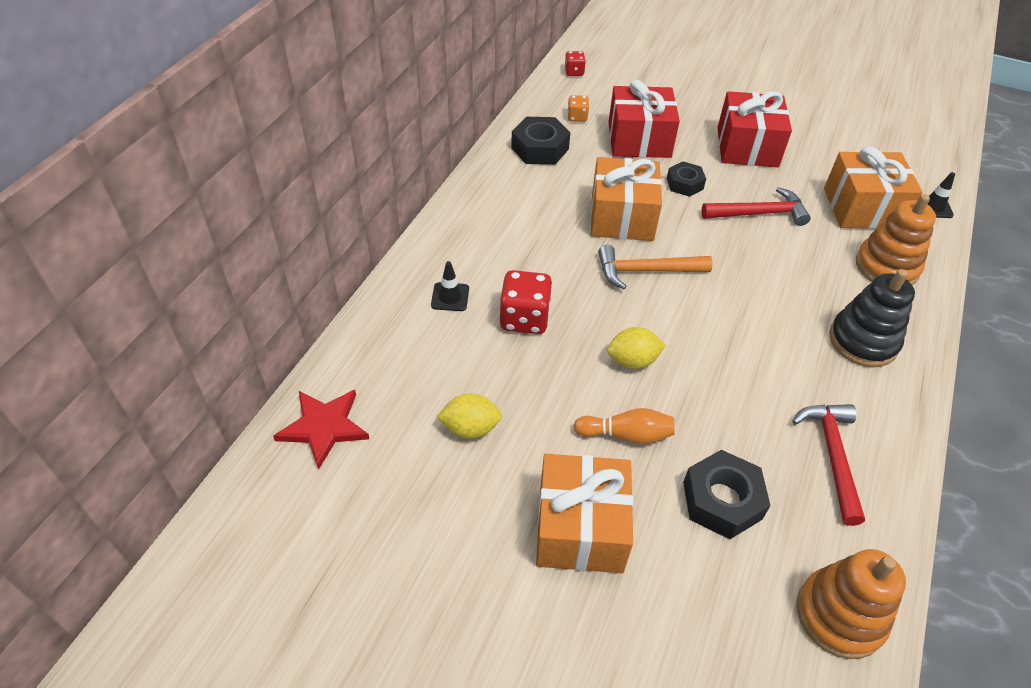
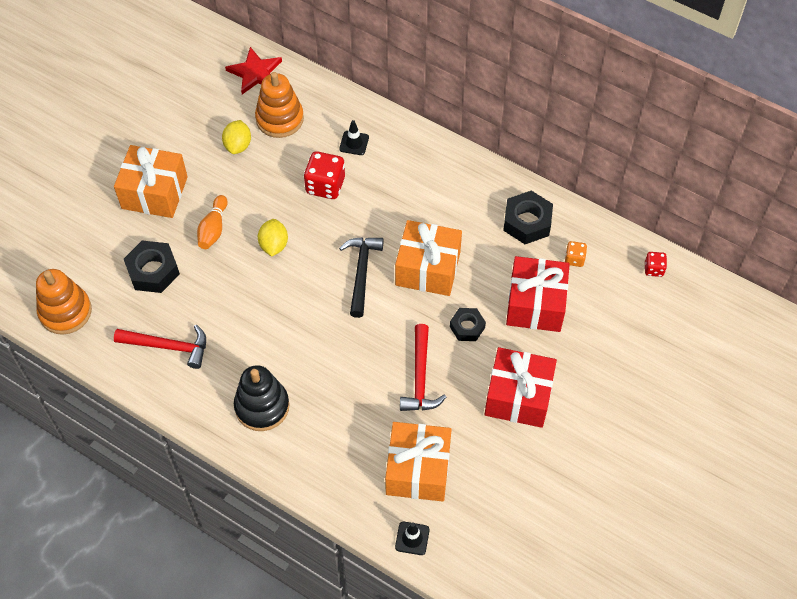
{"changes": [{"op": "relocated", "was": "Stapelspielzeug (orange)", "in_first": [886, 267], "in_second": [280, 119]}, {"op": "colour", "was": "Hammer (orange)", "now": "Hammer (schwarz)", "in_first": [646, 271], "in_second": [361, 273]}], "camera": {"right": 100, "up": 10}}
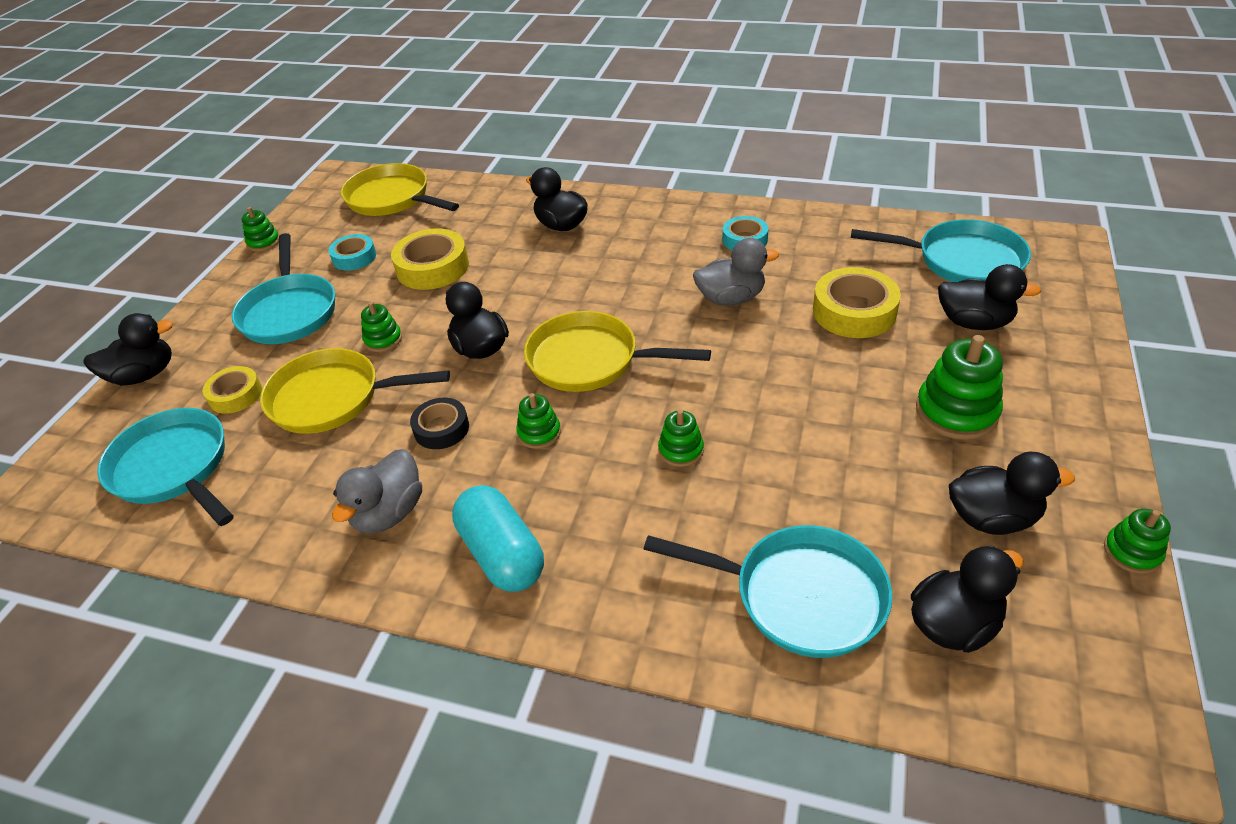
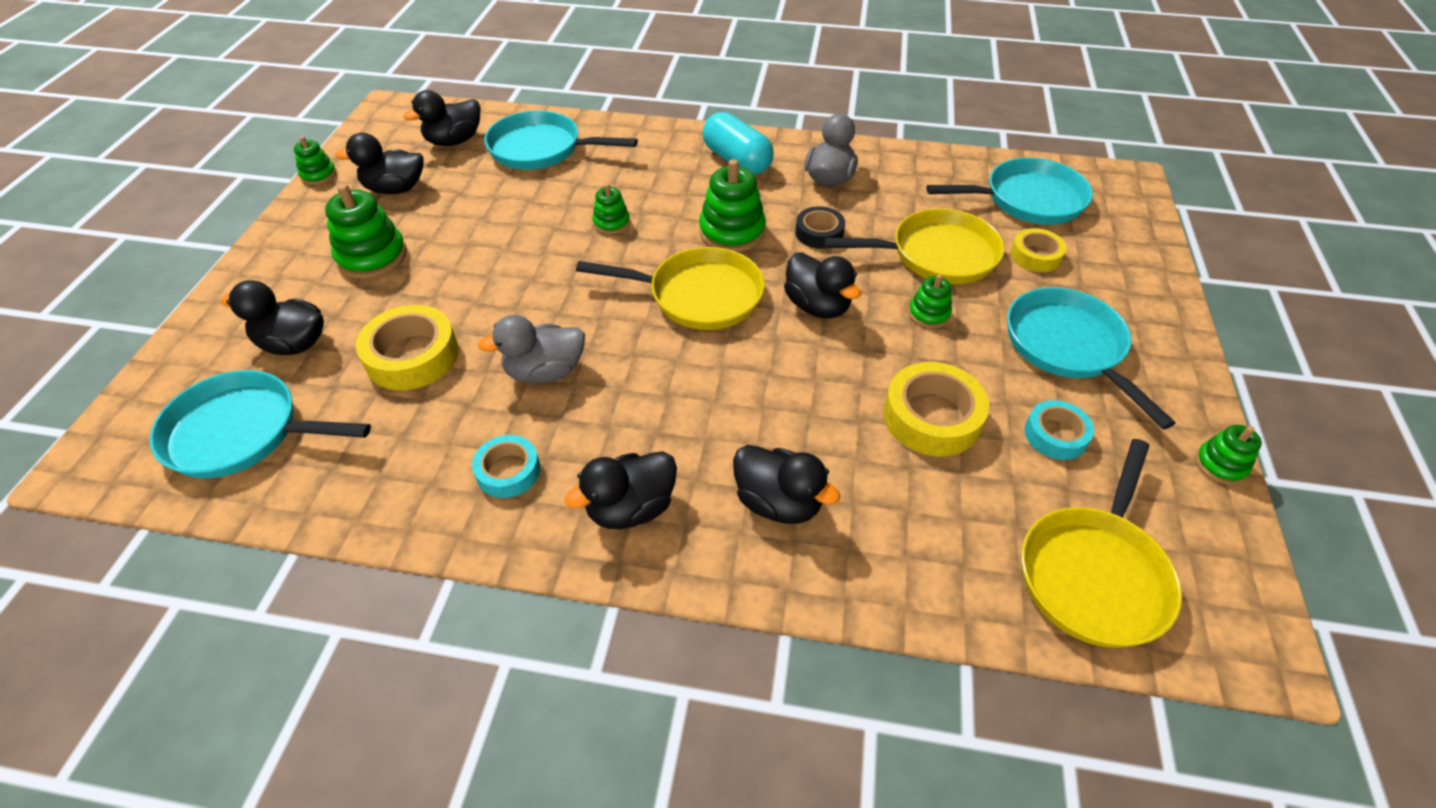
{"changes": [{"op": "relocated", "was": "Ente (schwarz)", "in_first": [144, 375], "in_second": [631, 508]}, {"op": "spun", "was": "Pfanne (türkis)", "in_first": [174, 468], "in_second": [1028, 200], "clockwise": -45}, {"op": "spun", "was": "Pfanne (gelb)", "in_first": [392, 199], "in_second": [1094, 574], "clockwise": 90}, {"op": "size", "was": "Stapelspielzeug (grün)", "in_first": [539, 433], "in_second": [732, 232], "ratio": 1.77}], "camera": {"right": 170, "up": 5}}
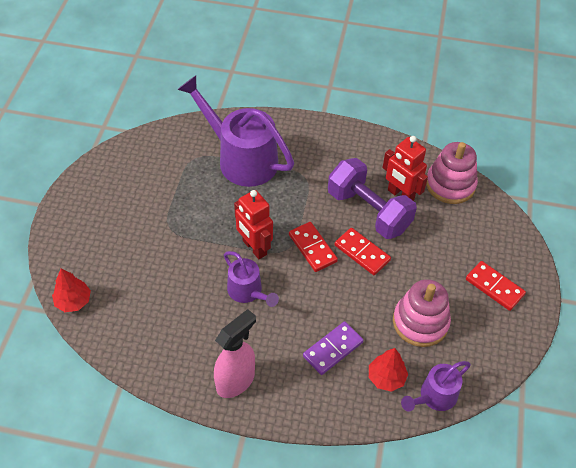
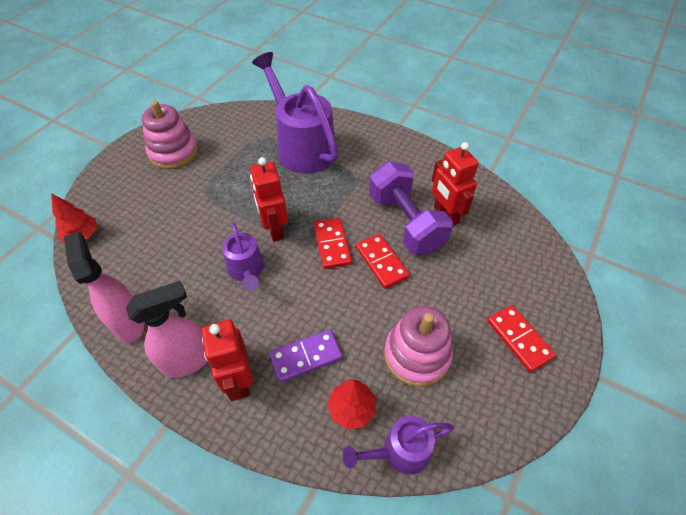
{"changes": [{"op": "appeared", "now": "Sprühflasche (rosa)", "in_second": [129, 322]}, {"op": "appeared", "now": "Roboter (rot)", "in_second": [239, 380]}, {"op": "relocated", "was": "Stapelspielzeug (rosa)", "in_first": [450, 185], "in_second": [173, 152]}], "camera": {"right": 20, "up": 0}}
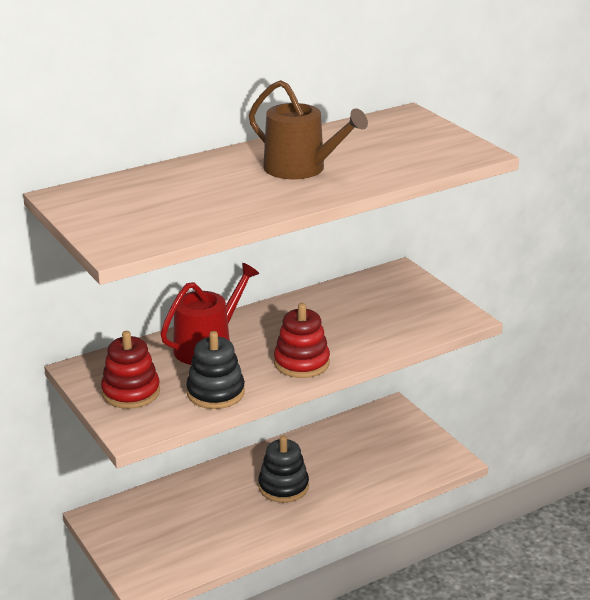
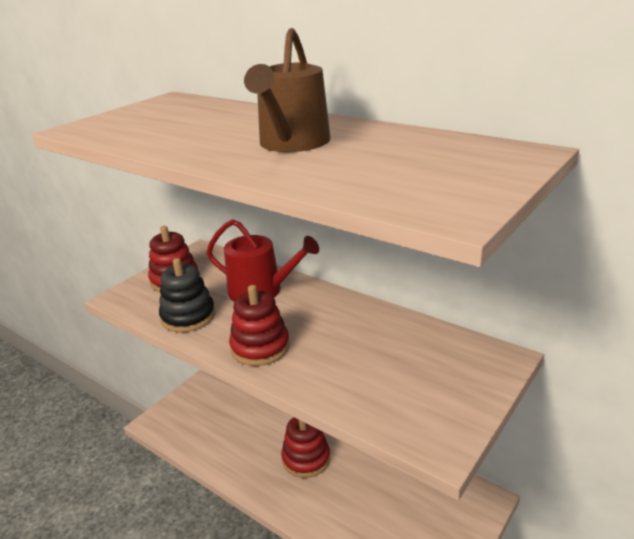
{"changes": [{"op": "colour", "was": "Stapelspielzeug (schwarz)", "now": "Stapelspielzeug (rot)", "in_first": [283, 487], "in_second": [306, 459]}], "camera": {"right": 70, "up": 0}}
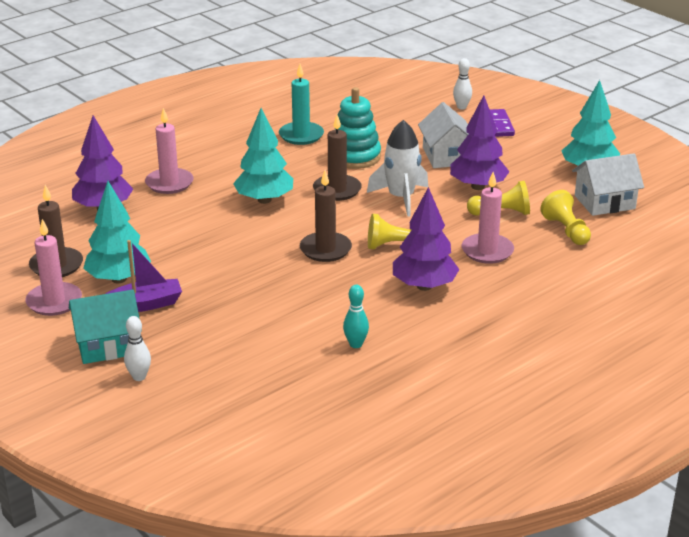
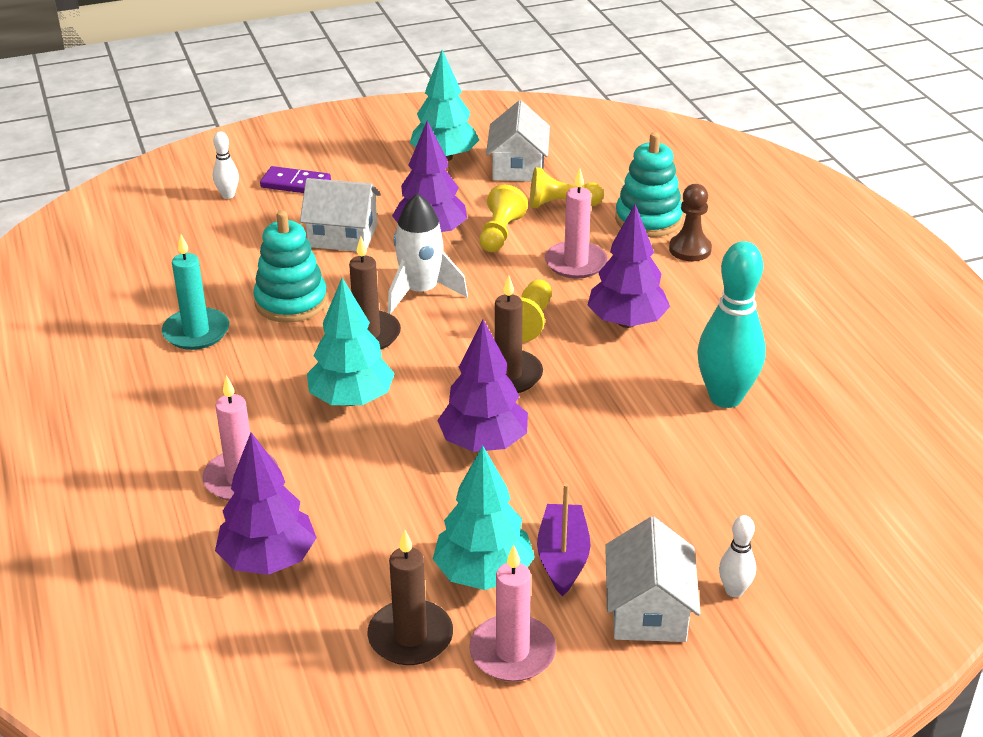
{"changes": [{"op": "appeared", "now": "Baum (lila)", "in_second": [483, 443]}, {"op": "appeared", "now": "Stapelspielzeug (türkis)", "in_second": [648, 219]}, {"op": "appeared", "now": "Bauer (braun)", "in_second": [690, 249]}, {"op": "colour", "was": "Haus (türkis)", "now": "Haus (weiß)", "in_first": [107, 345], "in_second": [648, 610]}, {"op": "size", "was": "Bowlingkegel (türkis)", "in_first": [355, 344], "in_second": [725, 397], "ratio": 2.12}], "camera": {"right": -70, "up": 5}}
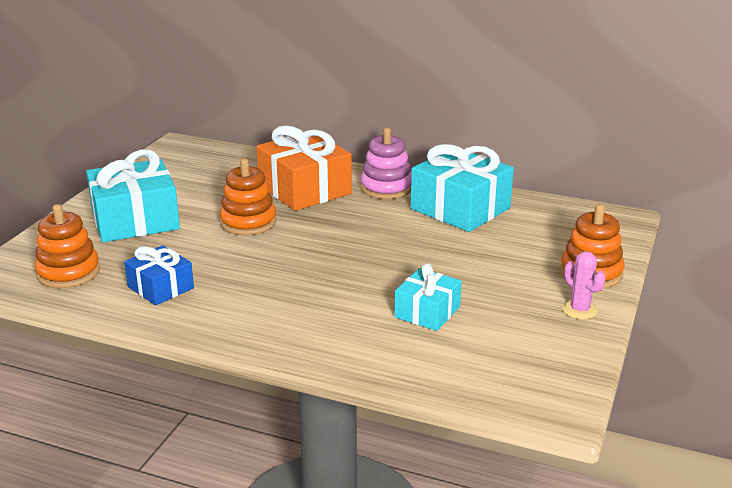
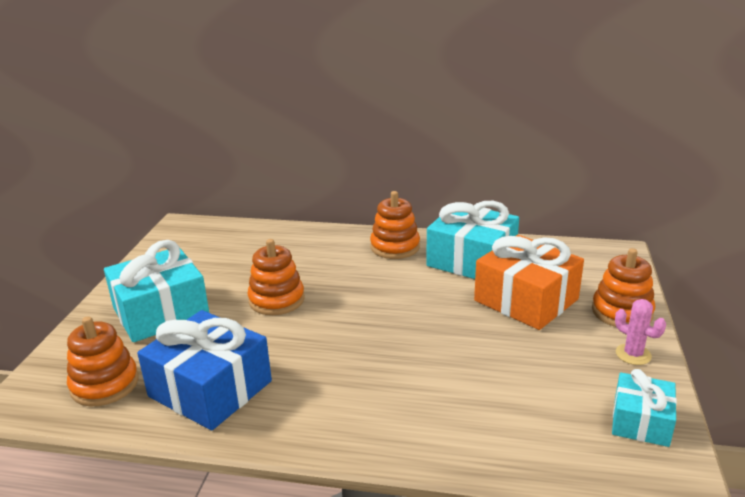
{"changes": [{"op": "relocated", "was": "Geschenk (orange)", "in_first": [304, 189], "in_second": [526, 300]}, {"op": "relocated", "was": "Geschenk (türkis)", "in_first": [427, 312], "in_second": [641, 421]}, {"op": "colour", "was": "Stapelspielzeug (rosa)", "now": "Stapelspielzeug (orange)", "in_first": [386, 188], "in_second": [395, 247]}, {"op": "size", "was": "Geschenk (blau)", "in_first": [160, 287], "in_second": [210, 389], "ratio": 1.74}], "camera": {"right": -10, "up": 0}}
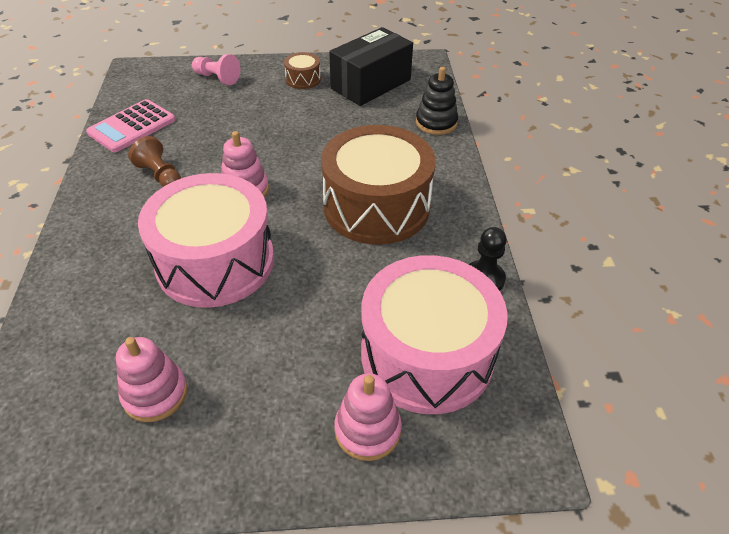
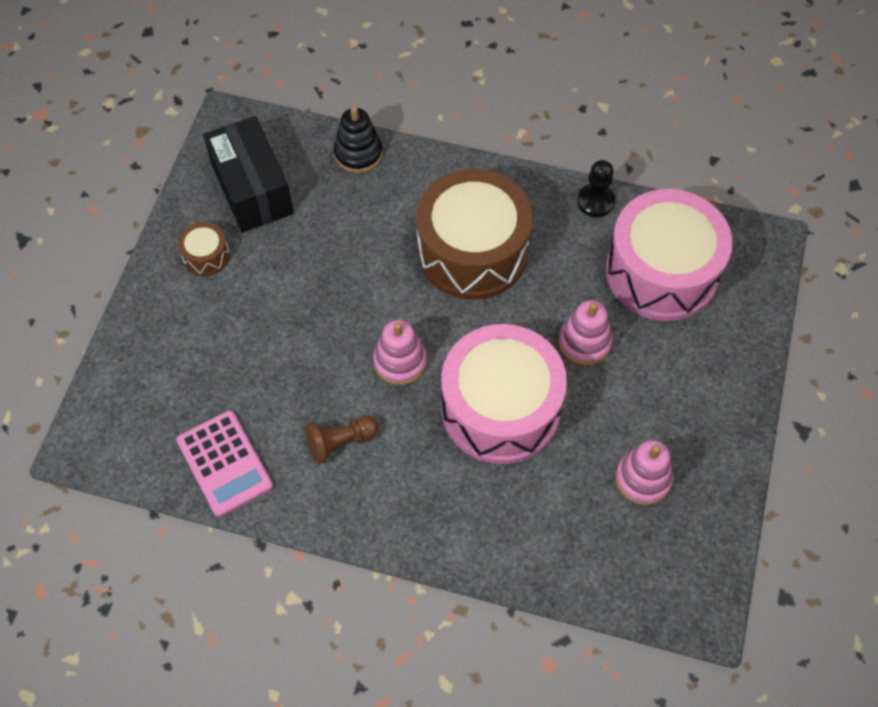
{"changes": [{"op": "missing", "was": "Bauer (rosa)", "in_first": [217, 78]}, {"op": "relocated", "was": "Stapelspielzeug (rosa)", "in_first": [367, 430], "in_second": [584, 342]}], "camera": {"right": -70, "up": 15}}
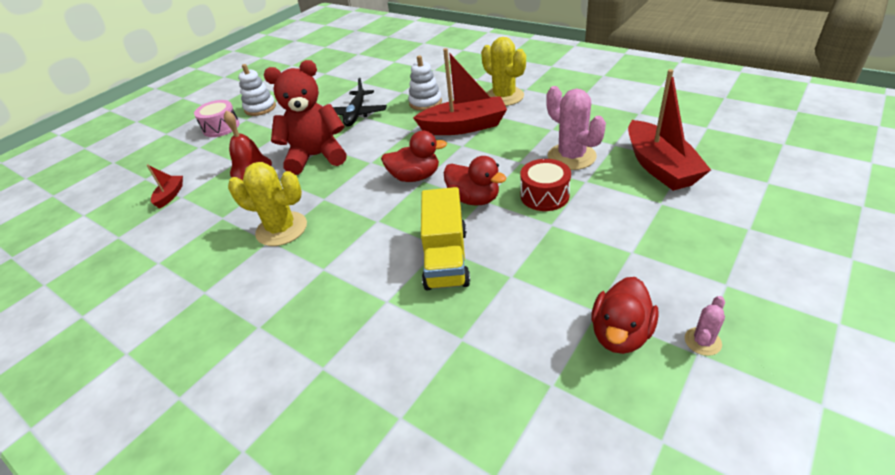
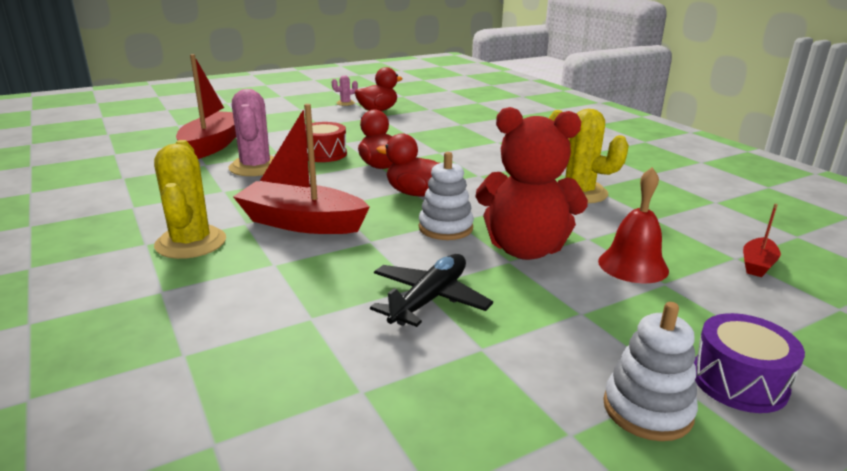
{"changes": [{"op": "missing", "was": "Lastwagen (gelb)", "in_first": [446, 258]}, {"op": "relocated", "was": "Stapelspielzeug (weiß)", "in_first": [425, 102], "in_second": [445, 228]}, {"op": "colour", "was": "Trommel (rosa)", "now": "Trommel (lila)", "in_first": [221, 127], "in_second": [739, 381]}], "camera": {"right": -160, "up": -15}}
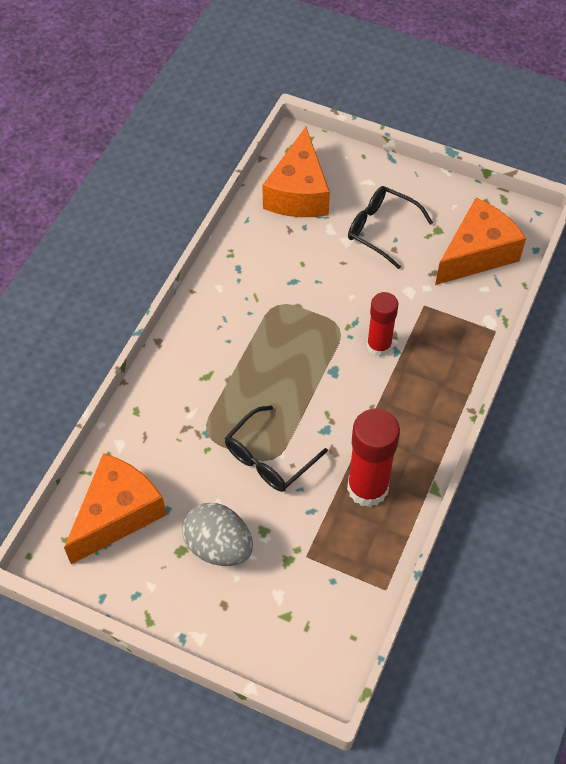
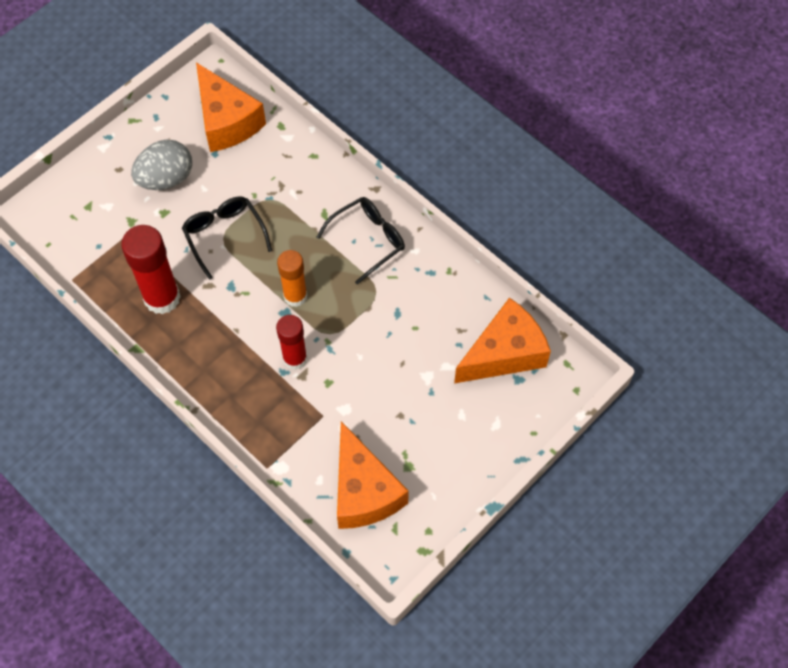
{"changes": [{"op": "appeared", "now": "Klebestift (orange)", "in_second": [295, 296]}, {"op": "relocated", "was": "Brille (schwarz)", "in_first": [381, 229], "in_second": [368, 240]}, {"op": "spun", "was": "Käse (orange)", "in_first": [298, 192], "in_second": [504, 353], "clockwise": 120}], "camera": {"right": 110, "up": 5}}
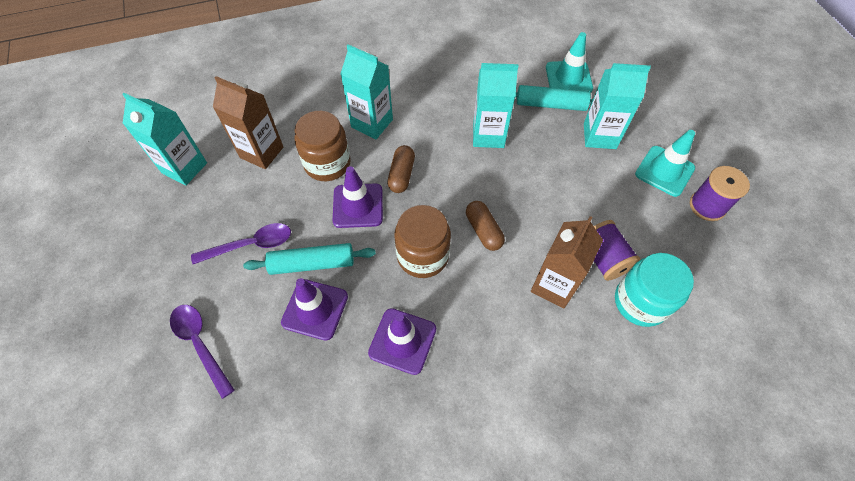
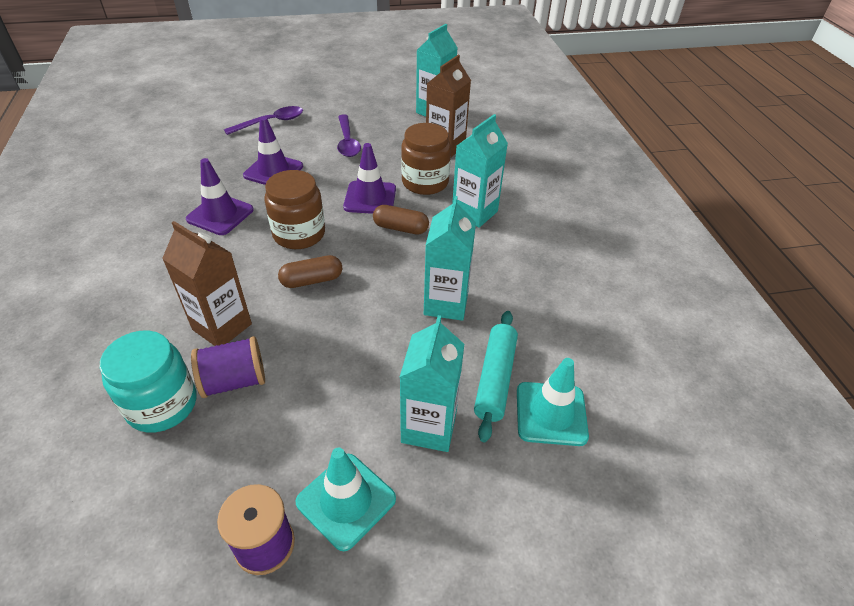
{"changes": [{"op": "missing", "was": "Nudelholz (türkis)", "in_first": [312, 263]}], "camera": {"right": 95, "up": -15}}
